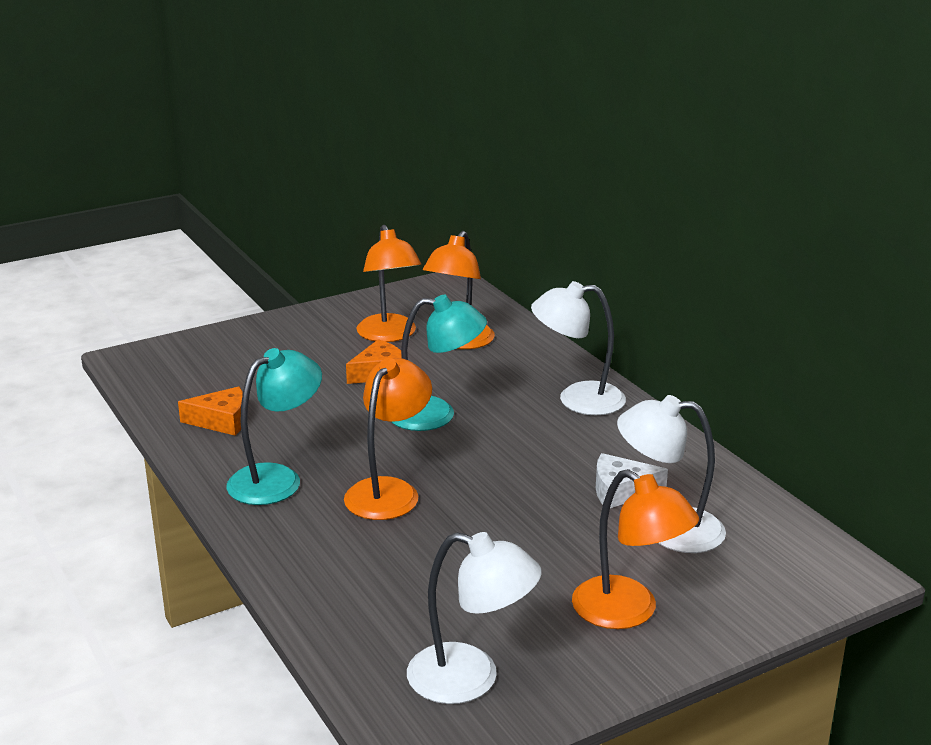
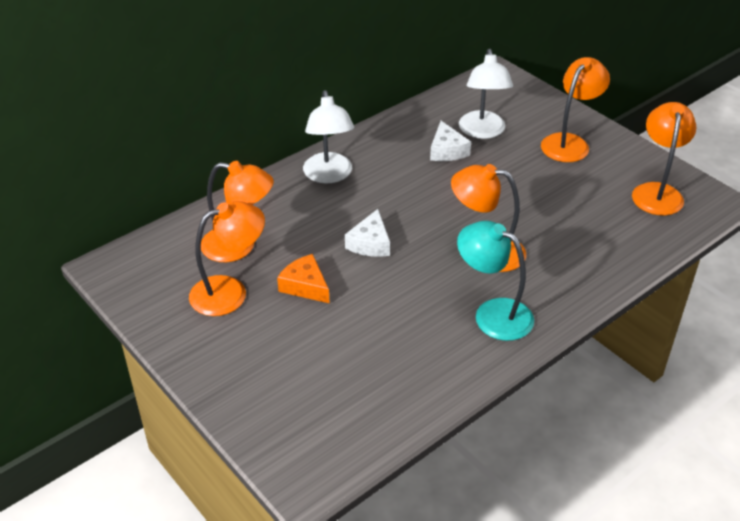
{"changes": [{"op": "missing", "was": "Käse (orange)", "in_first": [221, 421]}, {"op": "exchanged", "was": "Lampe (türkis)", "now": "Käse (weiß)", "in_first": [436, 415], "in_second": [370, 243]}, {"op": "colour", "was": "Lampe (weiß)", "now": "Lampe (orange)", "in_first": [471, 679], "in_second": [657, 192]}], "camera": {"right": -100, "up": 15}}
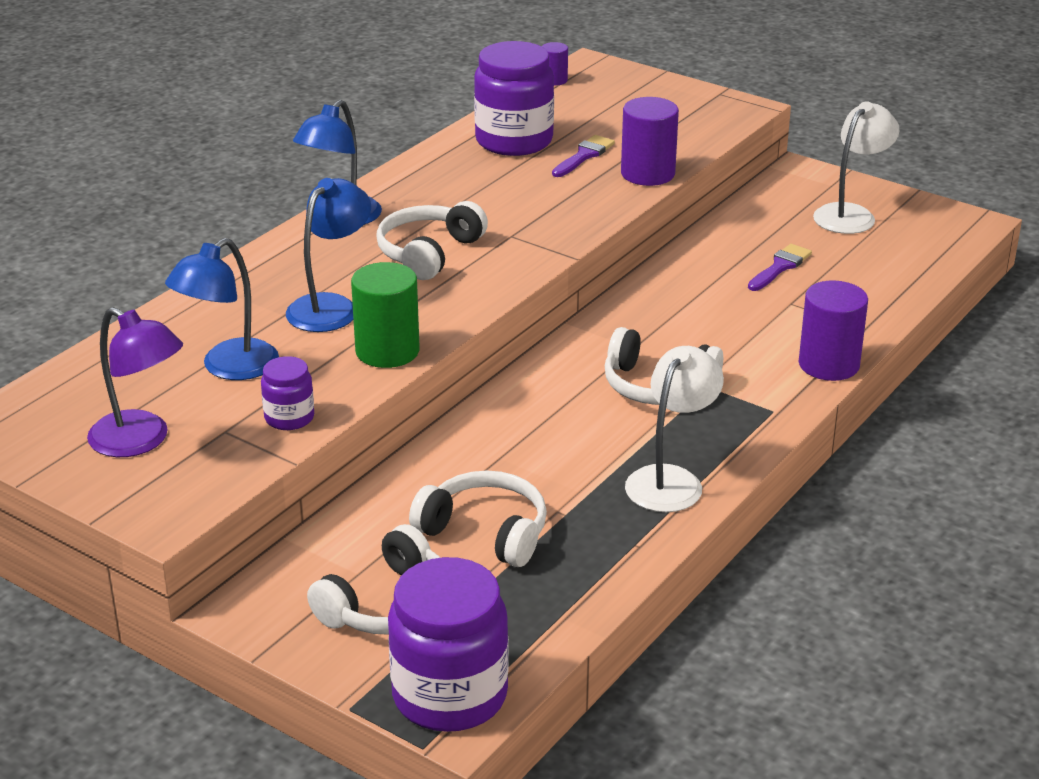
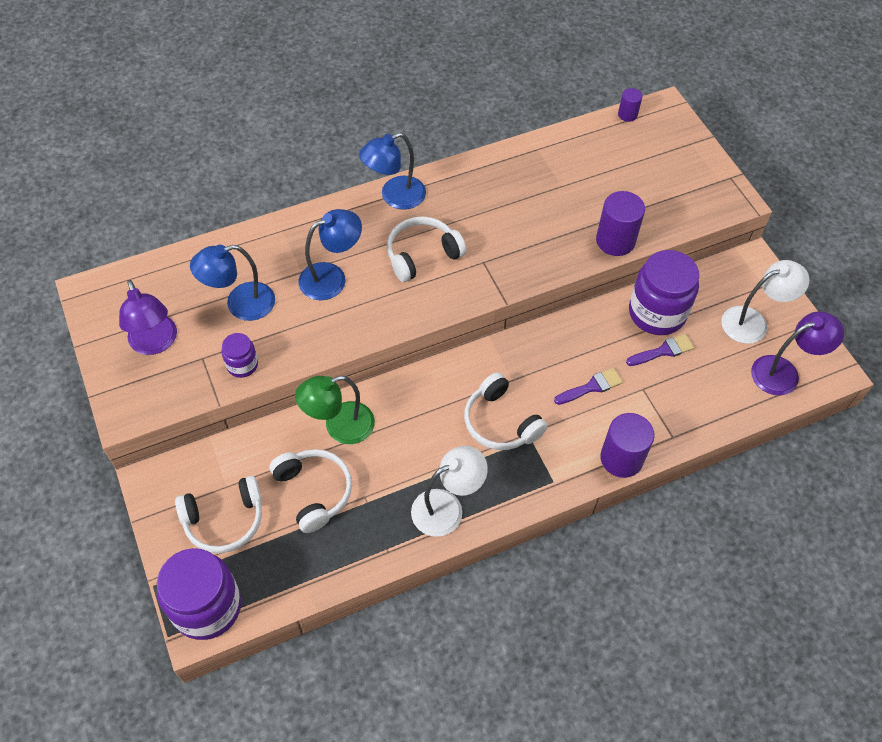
{"changes": [{"op": "missing", "was": "Vollzylinder (grün)", "in_first": [387, 351]}, {"op": "appeared", "now": "Lampe (grün)", "in_second": [339, 427]}, {"op": "appeared", "now": "Lampe (lila)", "in_second": [784, 372]}, {"op": "relocated", "was": "Einmachglas (lila)", "in_first": [514, 141], "in_second": [657, 313]}, {"op": "relocated", "was": "Pinsel (lila)", "in_first": [584, 156], "in_second": [591, 387]}], "camera": {"right": 30, "up": 25}}
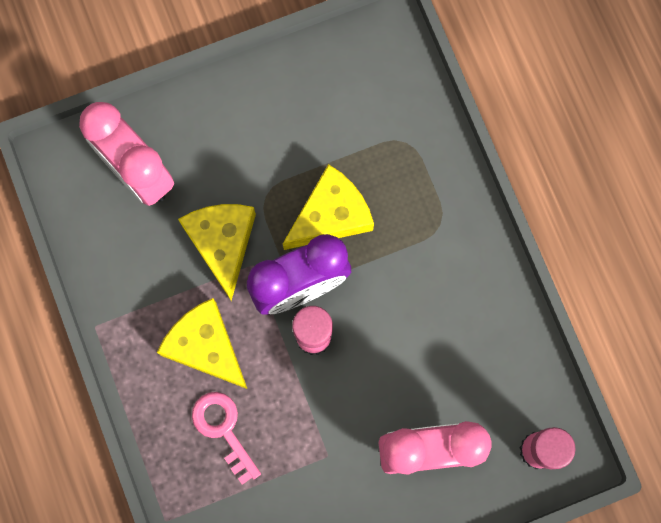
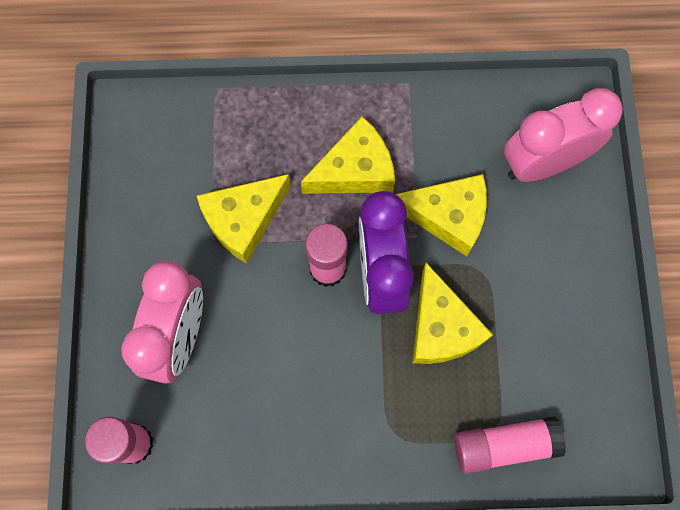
{"changes": [{"op": "missing", "was": "Schlüssel (rosa)", "in_first": [224, 430]}, {"op": "appeared", "now": "Käse (gelb)", "in_second": [243, 220]}, {"op": "appeared", "now": "Klebestift (rosa)", "in_second": [504, 445]}], "camera": {"right": 110, "up": -5}}
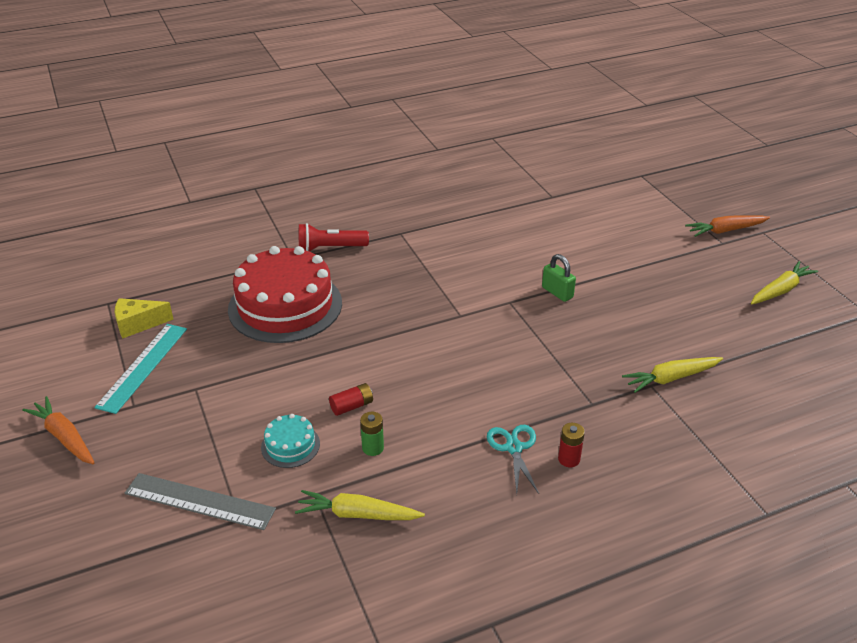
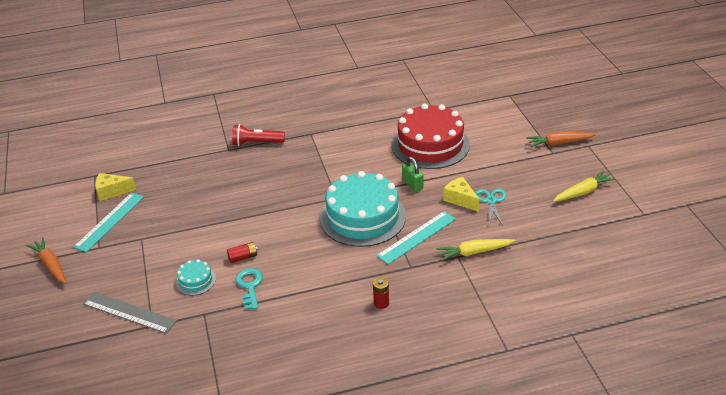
{"changes": [{"op": "missing", "was": "Karotte (gelb)", "in_first": [357, 514]}, {"op": "appeared", "now": "Kuchen (türkis)", "in_second": [363, 217]}, {"op": "appeared", "now": "Lineal (türkis)", "in_second": [417, 237]}, {"op": "appeared", "now": "Käse (gelb)", "in_second": [460, 199]}, {"op": "relocated", "was": "Kuchen (rot)", "in_first": [285, 306], "in_second": [430, 145]}, {"op": "relocated", "was": "Schere (türkis)", "in_first": [514, 448], "in_second": [491, 201]}, {"op": "exchanged", "was": "Batterie (grün)", "now": "Schlüssel (türkis)", "in_first": [373, 448], "in_second": [250, 286]}], "camera": {"right": 10, "up": 0}}
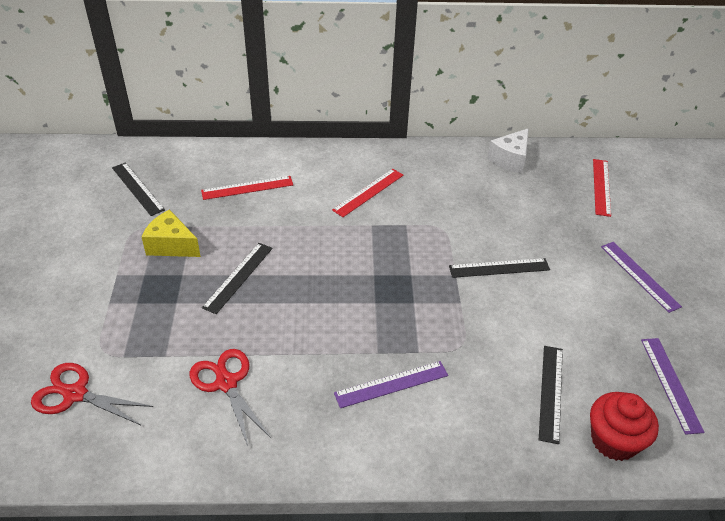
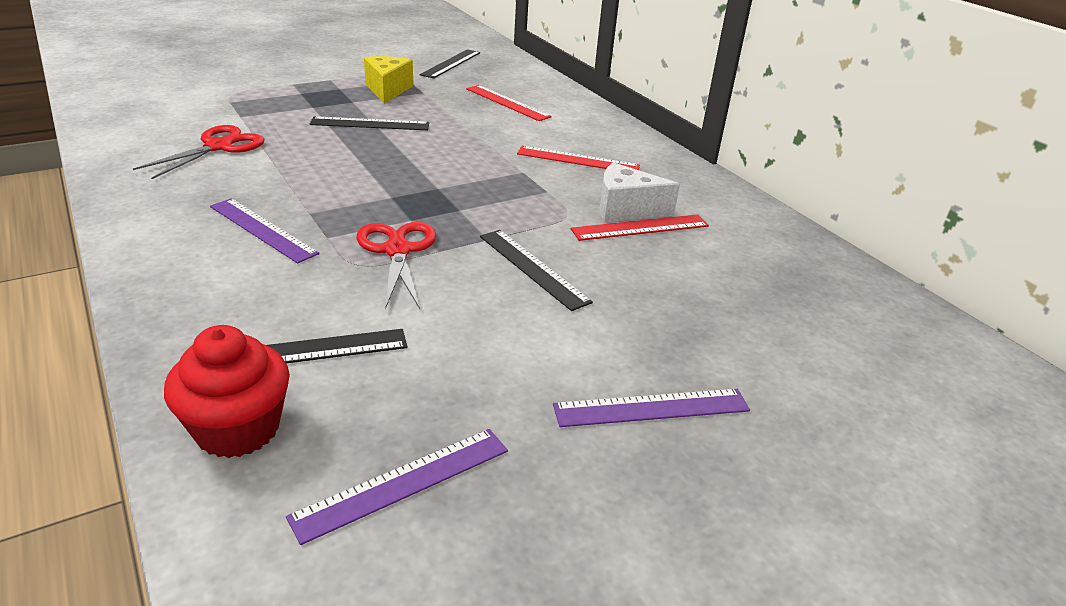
{"changes": [{"op": "relocated", "was": "Schere (rot)", "in_first": [75, 394], "in_second": [397, 250]}, {"op": "relocated", "was": "Käse (weiß)", "in_first": [510, 160], "in_second": [625, 209]}, {"op": "relocated", "was": "Lineal (rot)", "in_first": [601, 187], "in_second": [640, 228]}, {"op": "spun", "was": "Lineal (lila)", "in_first": [639, 276], "in_second": [651, 408], "clockwise": 45}], "camera": {"right": 60, "up": -10}}
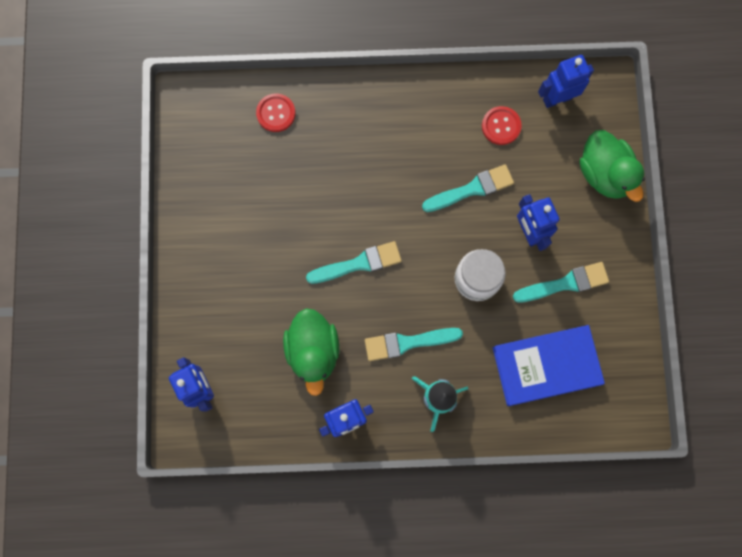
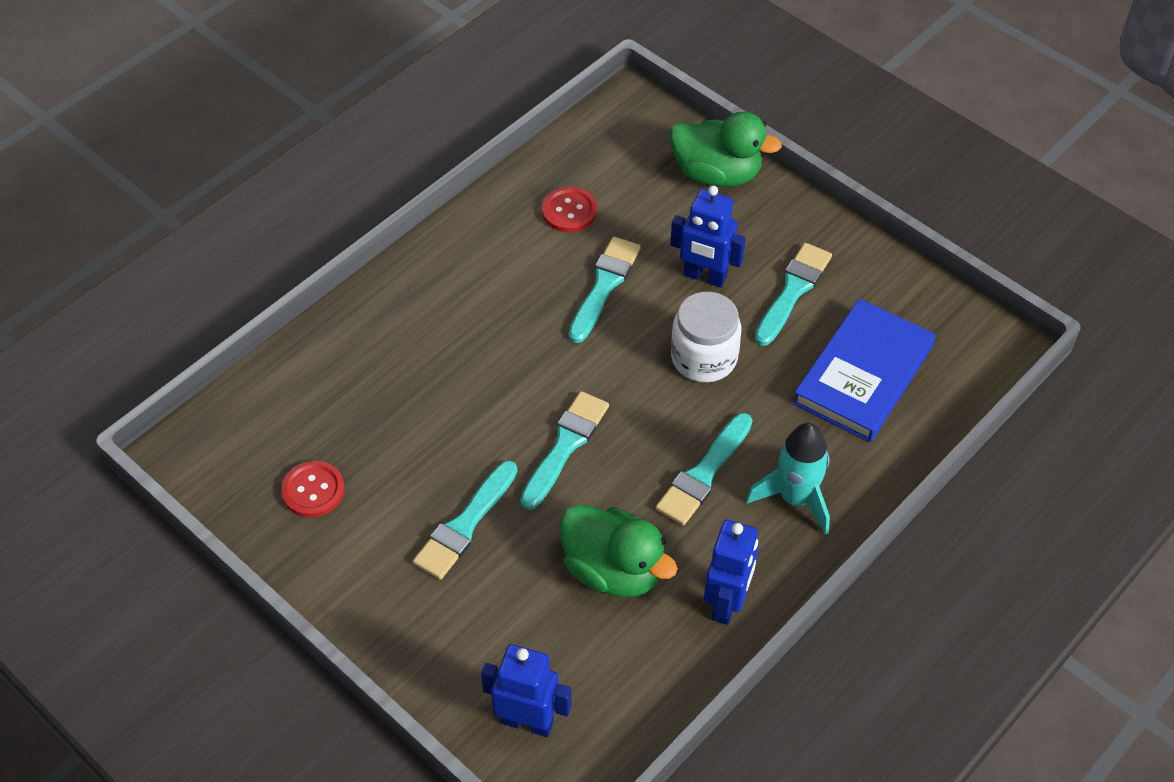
{"changes": [{"op": "missing", "was": "Roboter (blau)", "in_first": [557, 98]}, {"op": "appeared", "now": "Pinsel (türkis)", "in_second": [465, 525]}, {"op": "relocated", "was": "Knopf (rot)", "in_first": [276, 113], "in_second": [313, 490]}], "camera": {"right": -45, "up": -25}}
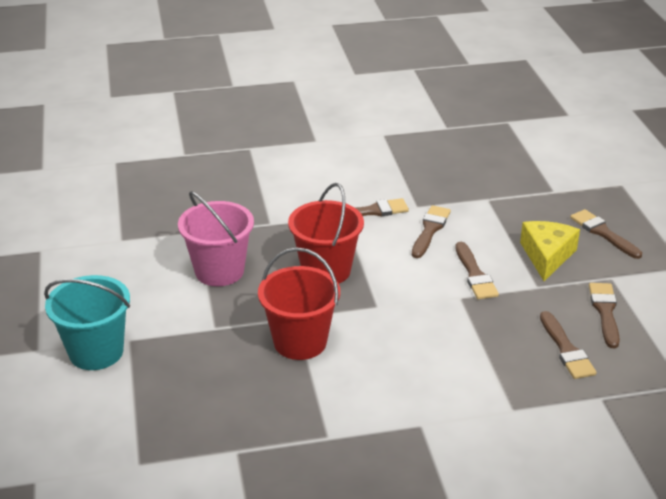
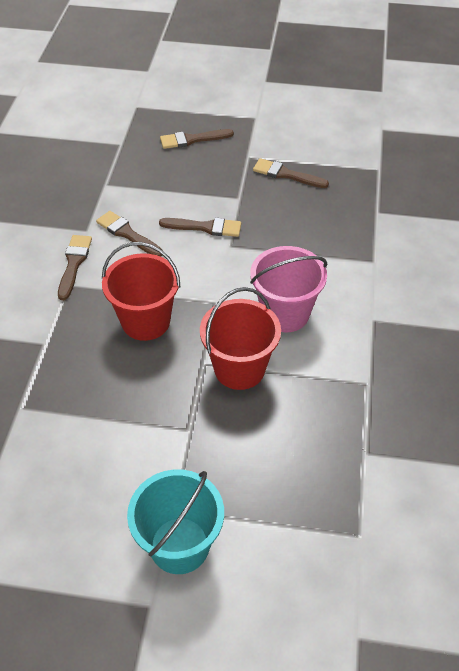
{"changes": [{"op": "missing", "was": "Käse (gelb)", "in_first": [547, 256]}, {"op": "missing", "was": "Pinsel (braun)", "in_first": [566, 349]}, {"op": "relocated", "was": "Eimer (rosa)", "in_first": [219, 271], "in_second": [285, 313]}], "camera": {"right": -70, "up": 15}}
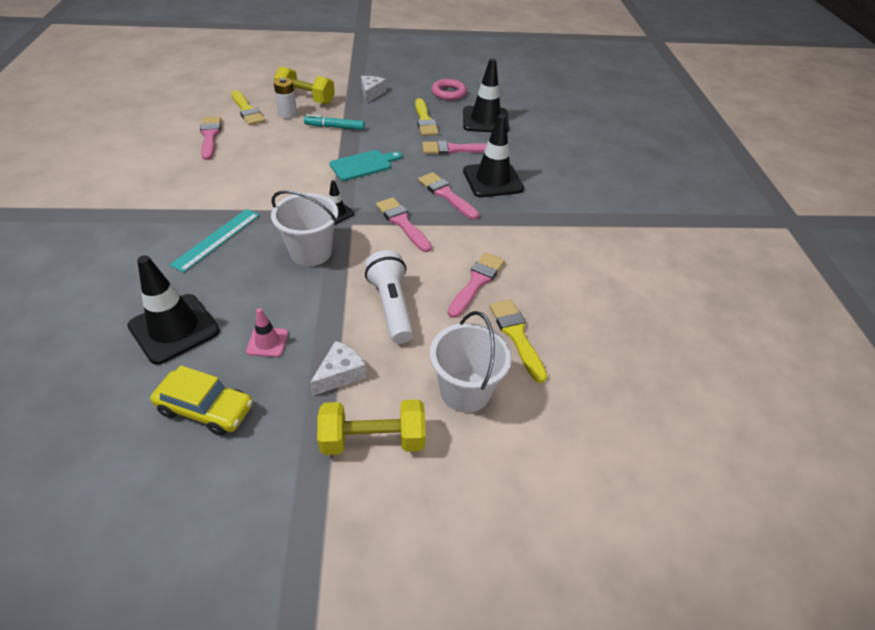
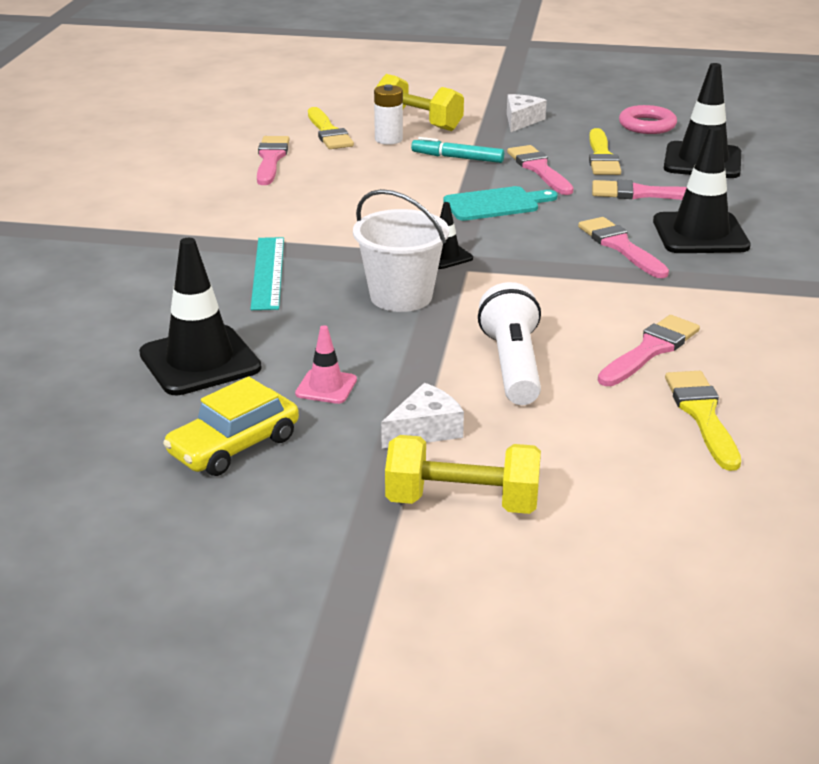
{"changes": [{"op": "missing", "was": "Eimer (weiß)", "in_first": [465, 391]}, {"op": "relocated", "was": "Pinsel (rosa)", "in_first": [402, 223], "in_second": [539, 169]}, {"op": "spun", "was": "Auto (gelb)", "in_first": [206, 409], "in_second": [234, 446], "clockwise": 105}, {"op": "spun", "was": "Lineal (türkis)", "in_first": [217, 239], "in_second": [268, 272], "clockwise": -45}], "camera": {"right": 15, "up": -15}}
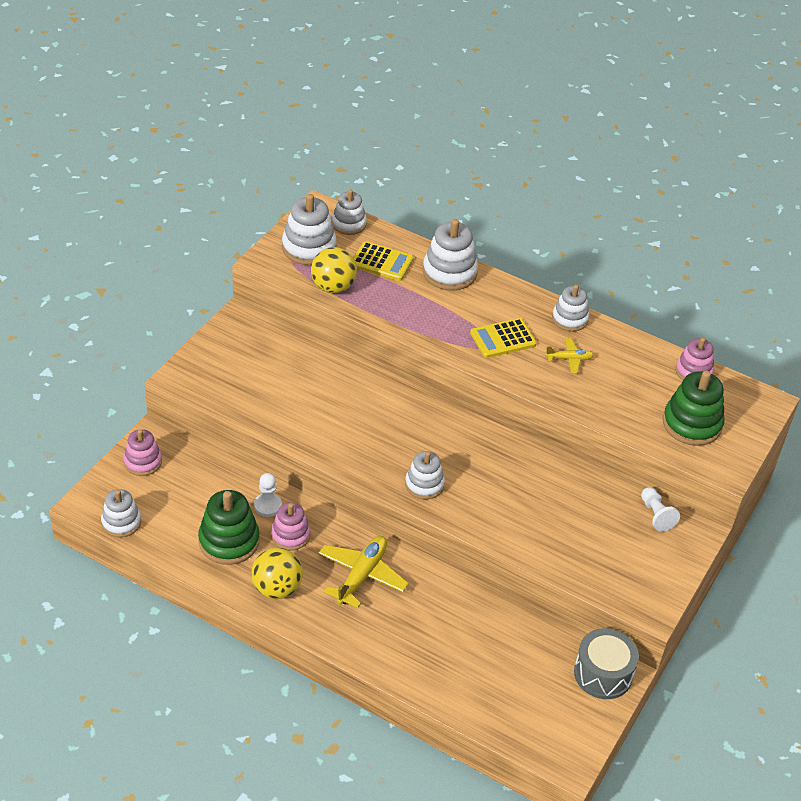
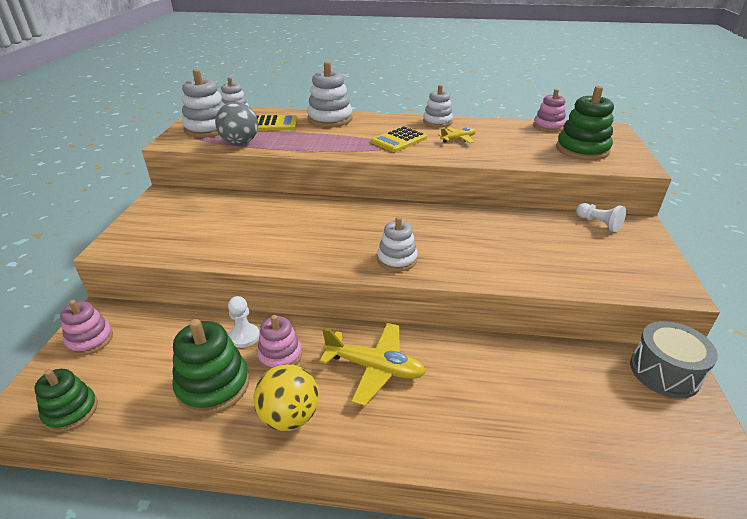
{"changes": [{"op": "colour", "was": "Stapelspielzeug (weiß)", "now": "Stapelspielzeug (grün)", "in_first": [121, 522], "in_second": [71, 411]}, {"op": "colour", "was": "Ball (gelb)", "now": "Ball (grau)", "in_first": [333, 287], "in_second": [240, 143]}, {"op": "spun", "was": "Flugzeug (gelb)", "in_first": [362, 575], "in_second": [375, 368], "clockwise": 105}], "camera": {"right": -20, "up": -10}}
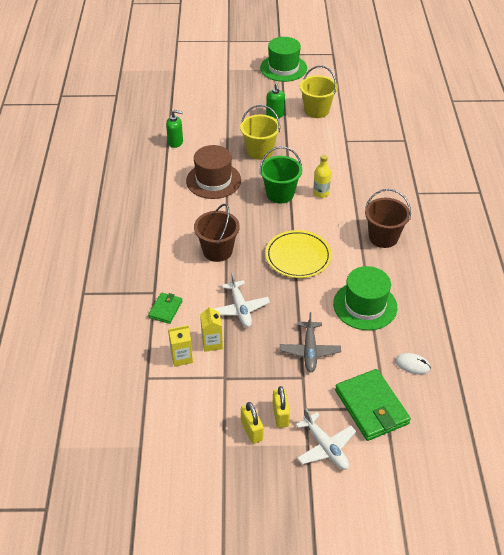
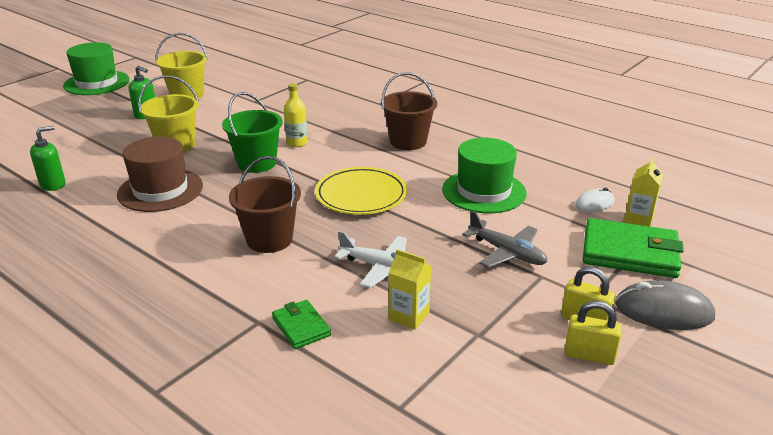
{"changes": [{"op": "relocated", "was": "Getränkekarton (gelb)", "in_first": [181, 357], "in_second": [638, 219]}, {"op": "exchanged", "was": "Flugzeug (weiß)", "now": "Computermaus (grau)", "in_first": [325, 447], "in_second": [663, 311]}], "camera": {"right": -50, "up": -15}}
